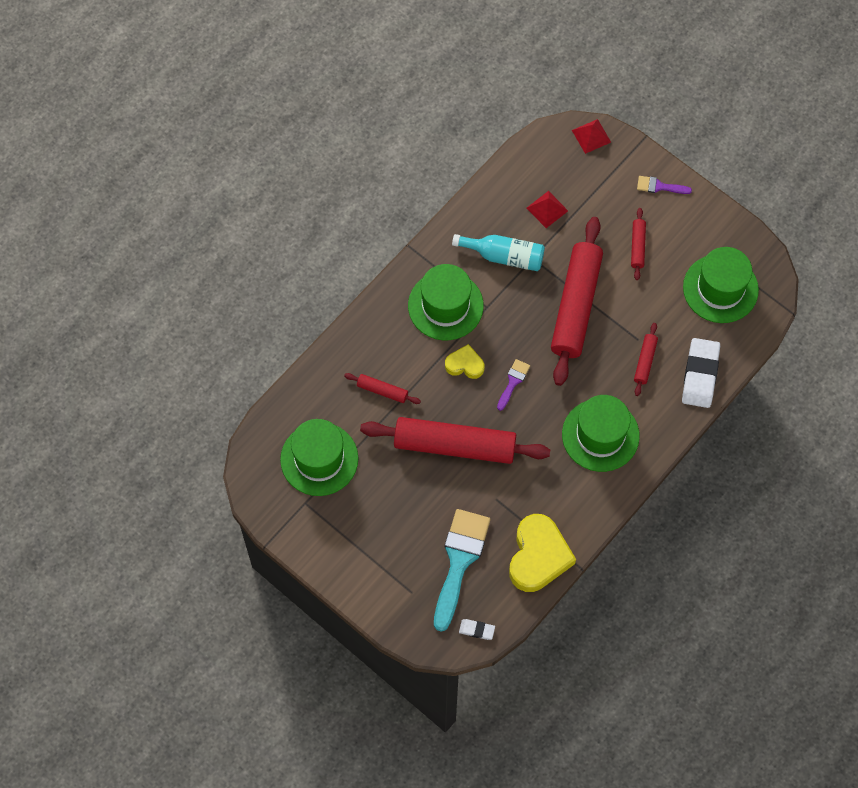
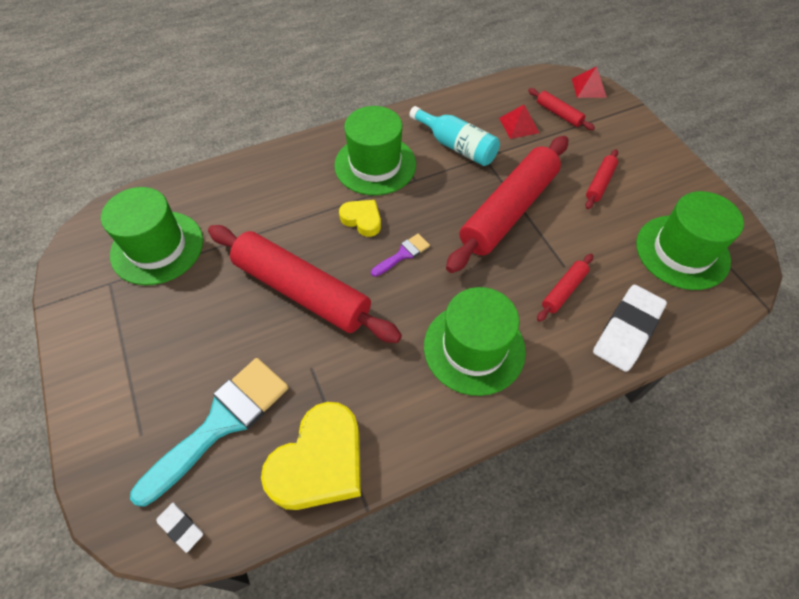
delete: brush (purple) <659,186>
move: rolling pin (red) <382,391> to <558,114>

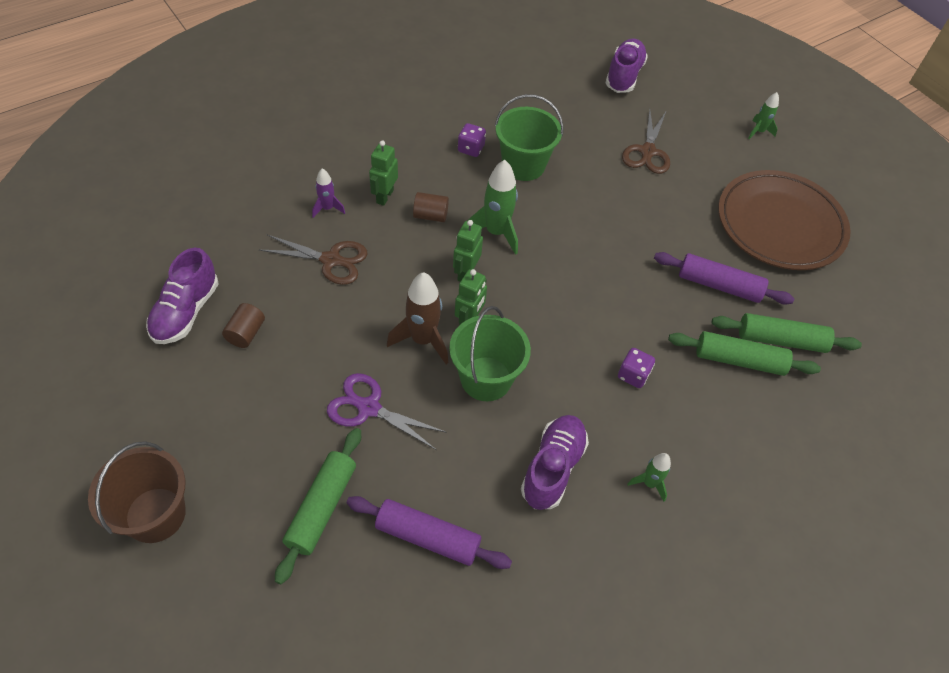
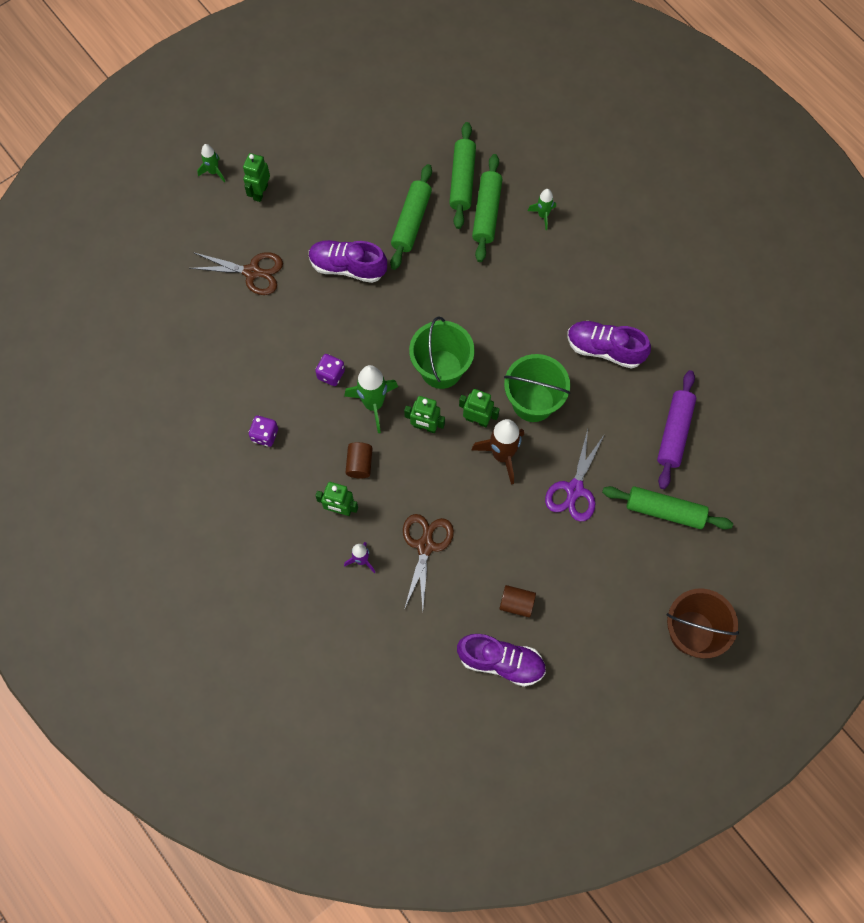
delete: plate (brown) <780,224>
insert: robot (green) <260,192>
move: bucket (green) <523,165> to <441,369>; shoe (purple) <624,76> to <347,267>; dice (purple) <633,375> to <331,374>; rocket (green) <649,483> to <543,215>
recolor: rolling pin (purple) <719,285> to rolling pin (green) <411,221>

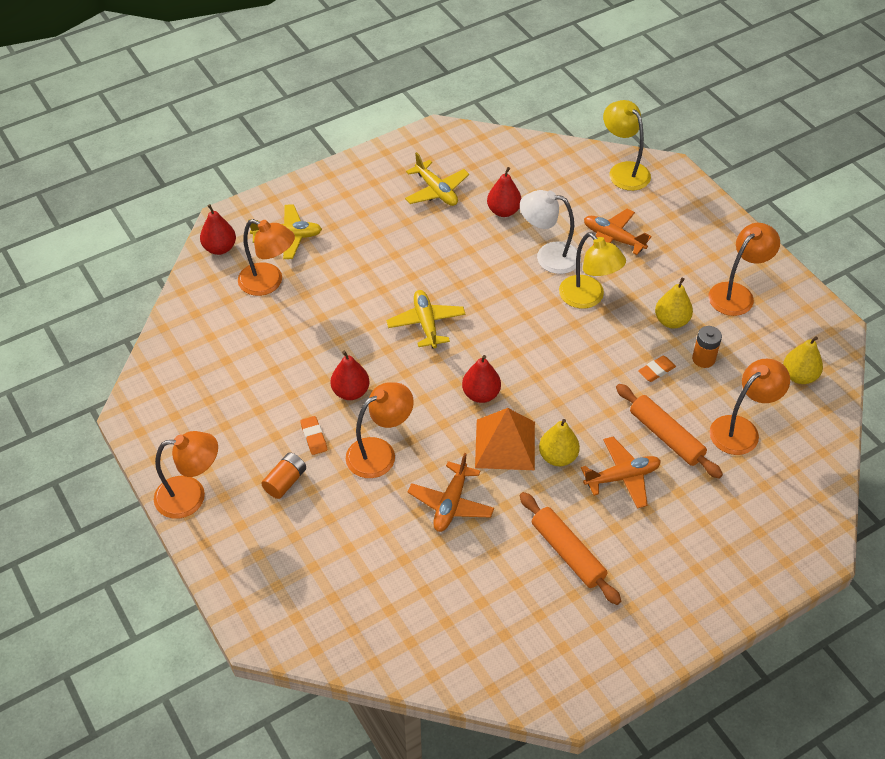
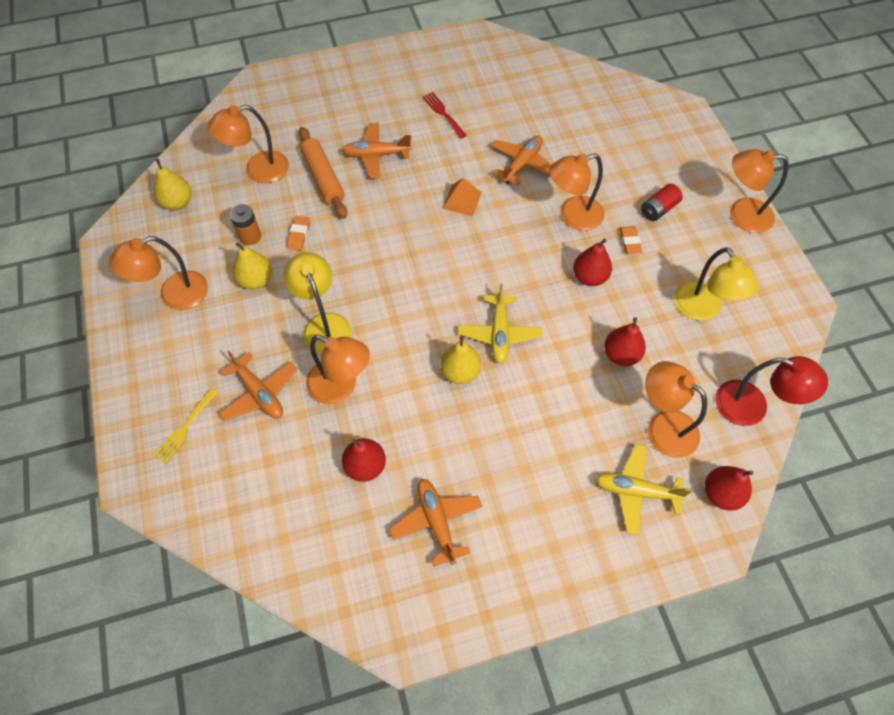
insert: fork (yellow) <185,428>; lamp (red) <752,407>
move: pear (red) <481,394> to <621,355>; pear (yellow) <558,457> to <460,372>; lamp (yellow) <624,171> to <702,309>
replace: rolling pin (orange) <568,553> to fork (red) <443,113>
recolor: battery (orange) <285,481> to battery (red) <658,209>; plane (yellow) <436,191> to plane (orange) <436,522>; lamp (white) <548,256> to lamp (orange) <341,387>
rotate: eraser (orange) <656,371> = <299,235> 60 degrees counterclockwise
resize: pyramid (orange) <505,444> = <462,200> x0.61

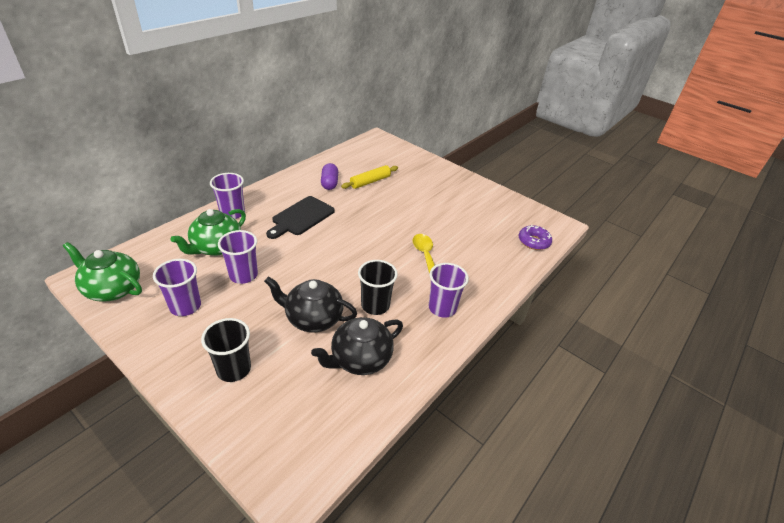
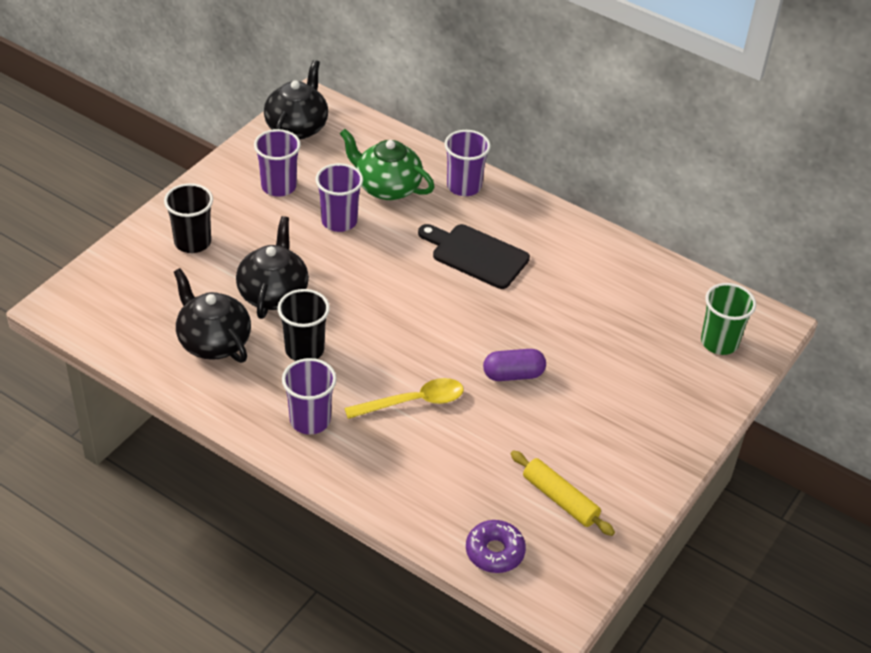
insert: cup (green) <719,342>
move: capsule (purple) <329,183> to <513,374>; rolling pin (yellow) <370,181> to <560,499>
recolor: teapot (green) <113,289> to teapot (black) <297,127>

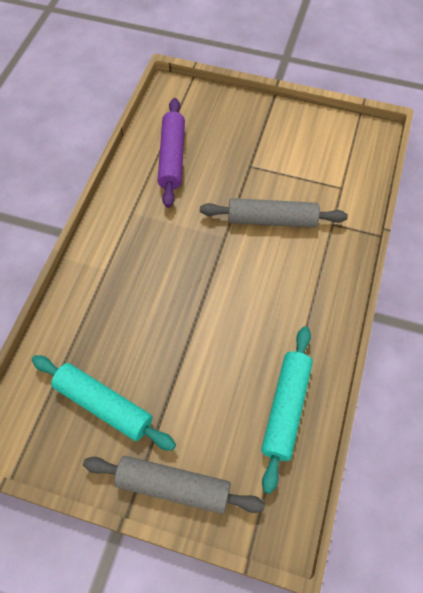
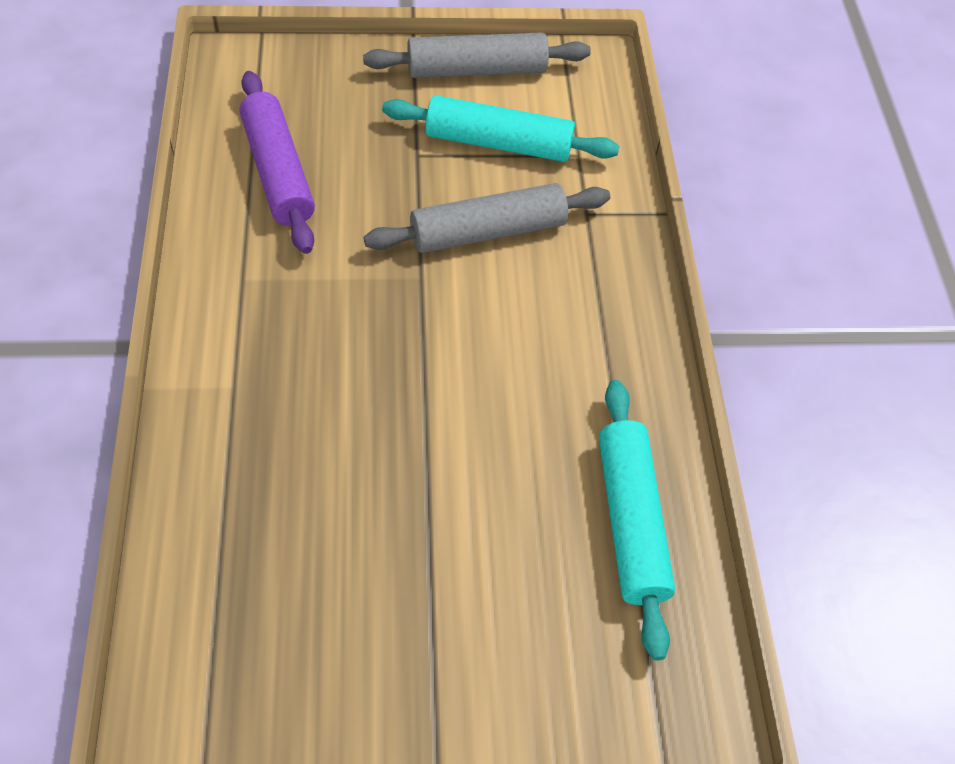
move: rolling pin (turquoise) <104,405> to <498,143>; rolling pin (grey) <173,486> to <476,70>

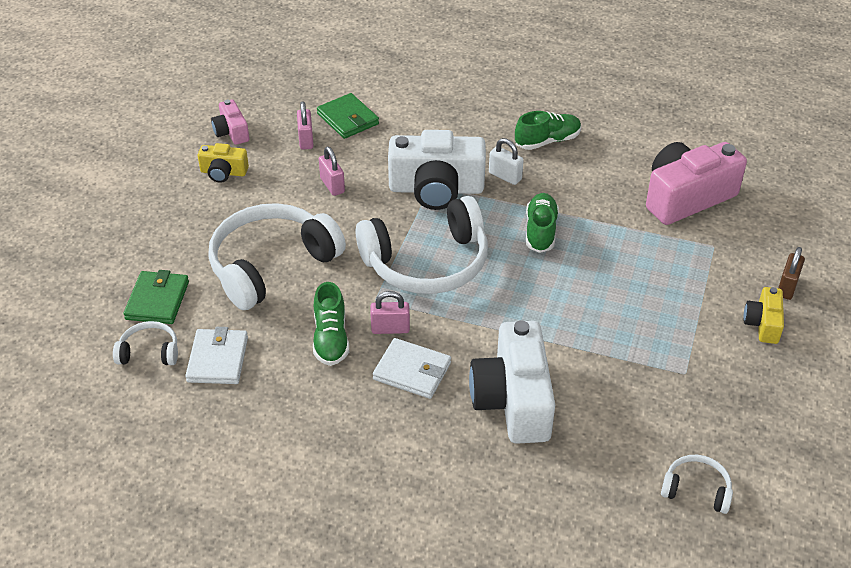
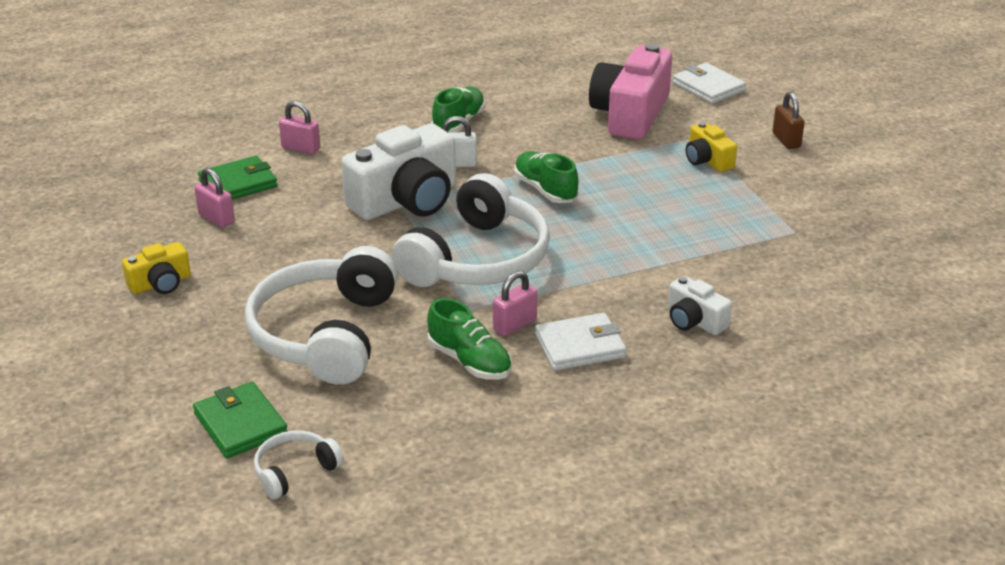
delete: camera (pink) <231,132>; headphones (white) <696,490>
move: wallet (white) <218,359> to <708,87>; padlock (pink) <332,185> to <301,148>; camera (yellow) <763,324> to <707,160>
rotate: wallet (green) <348,119> = <238,184> 45 degrees counterclockwise
resize: camera (white) <513,400> = <694,321> x0.50

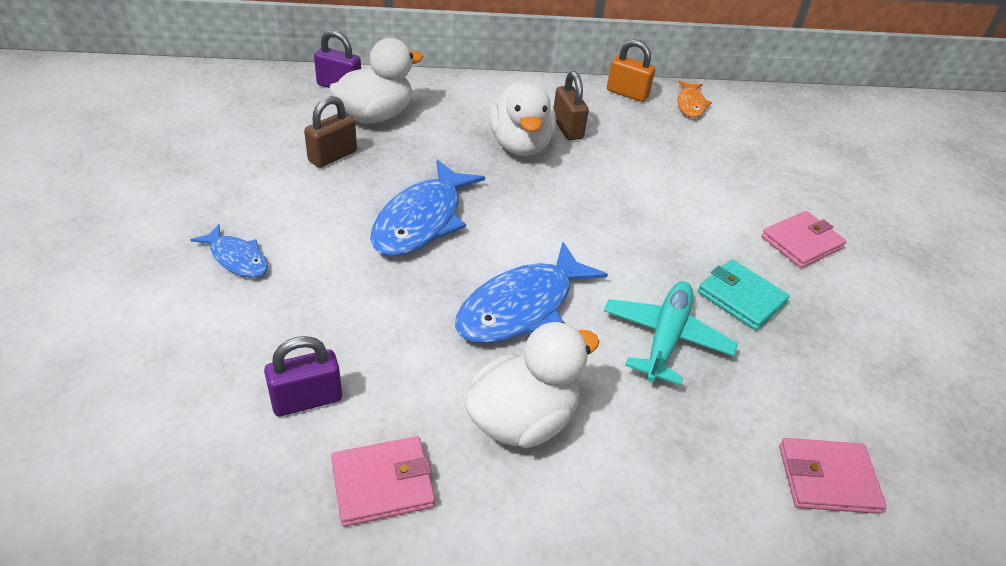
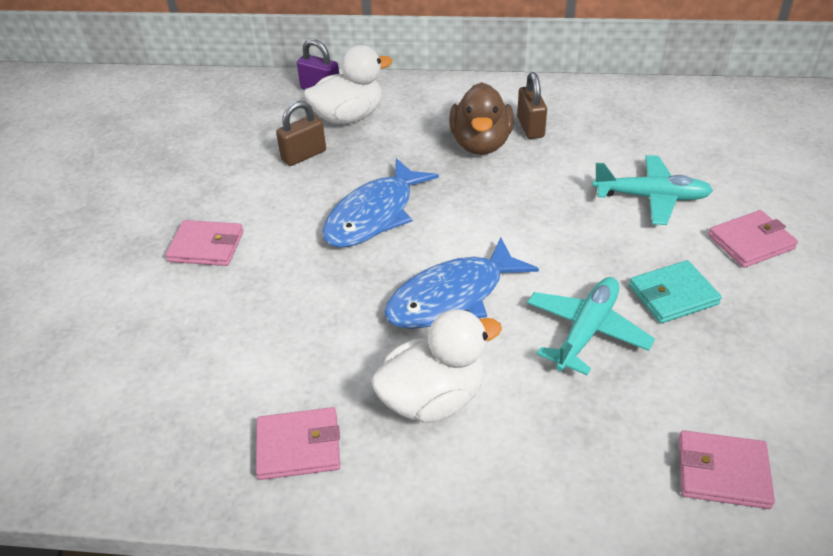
delete: padlock (purple) <307,400>; padlock (orange) <627,93>; fish (orange) <690,104>
insert: plane (turquoise) <651,197>
replace: fish (blue) <236,258> to wallet (pink) <206,246>
recolor: duck (white) <520,145> to duck (brown) <480,144>
rotate: wallet (turquoise) <741,297> = <673,295> 75 degrees counterclockwise

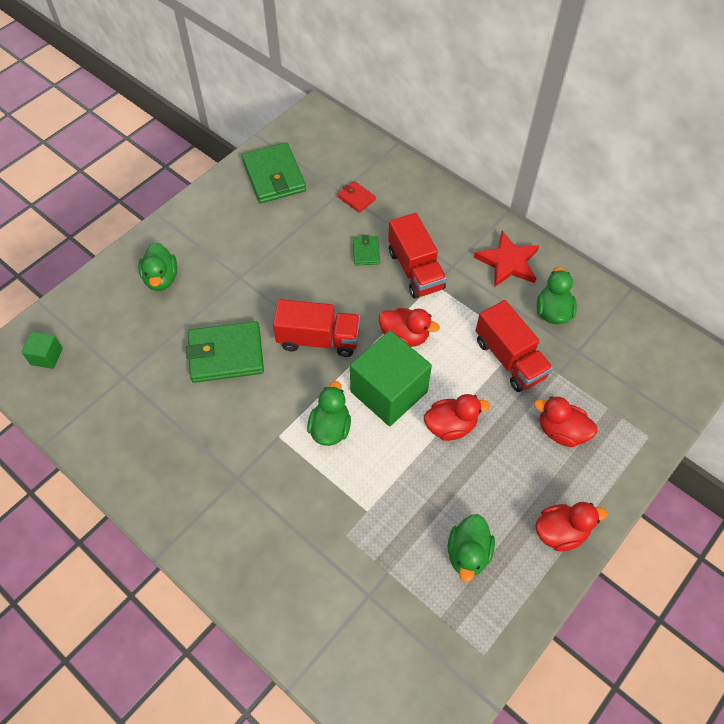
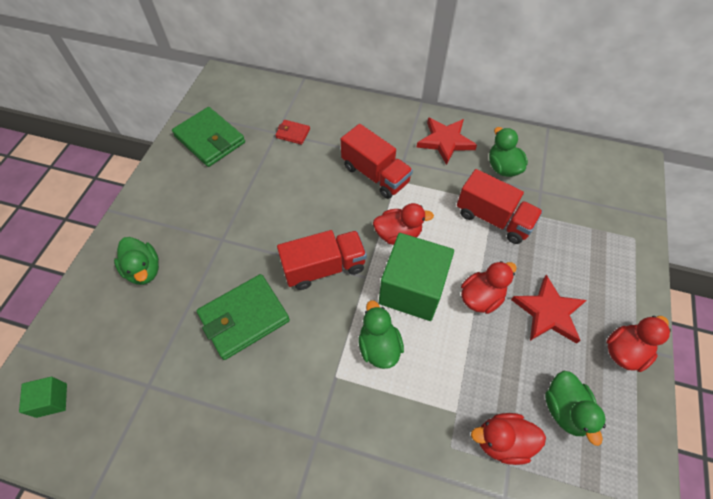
delete: wallet (green) <366,252>
insert: star (red) <548,312>
move: duck (red) <561,431> to <502,441>

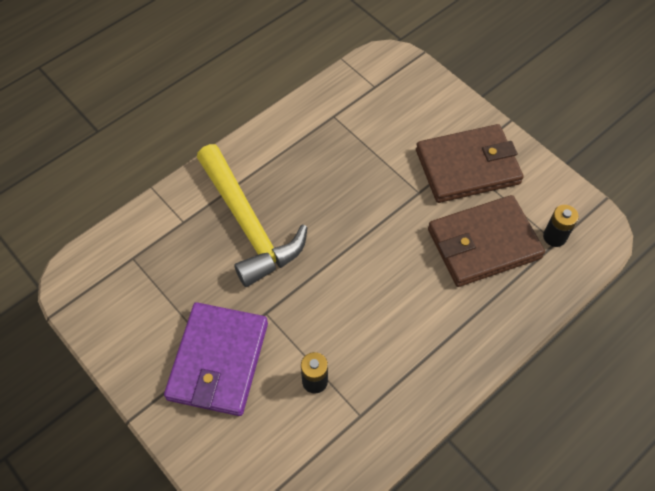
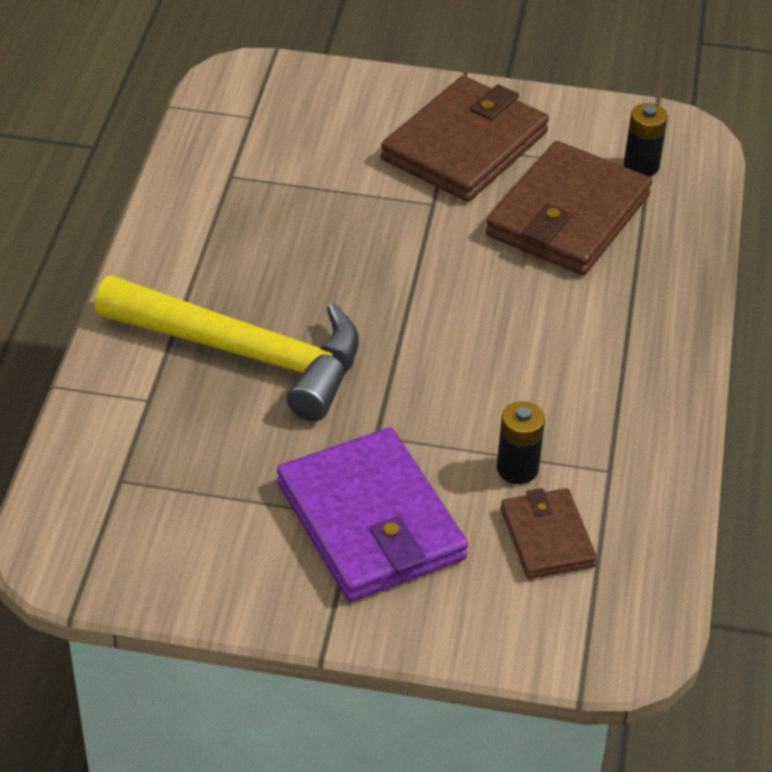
insert: wallet (brown) <547,537>

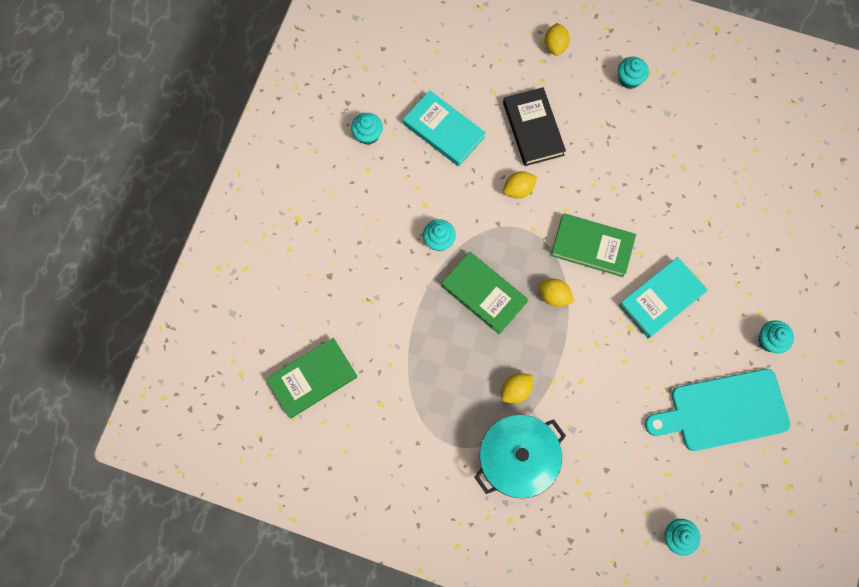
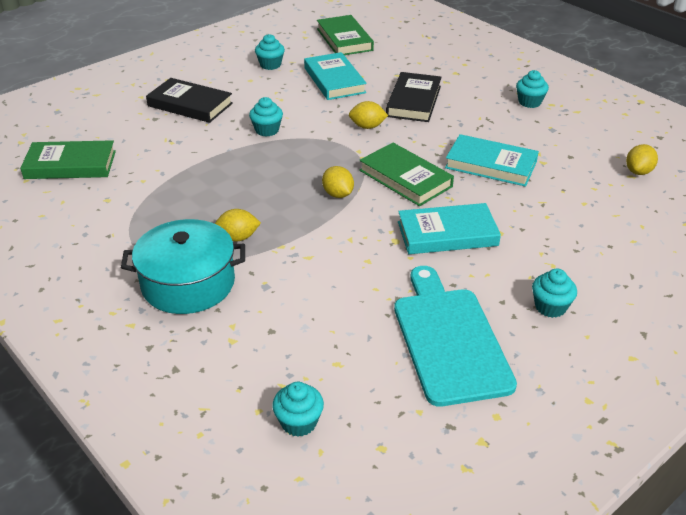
insert: book (black) <190,105>; book (turquoise) <491,165>
move: book (green) <484,294> to <344,39>; lemon (yellow) <555,46> to <638,171>
rotate: cutting board (turquoise) <723,411> = <449,340> 60 degrees clockwise

